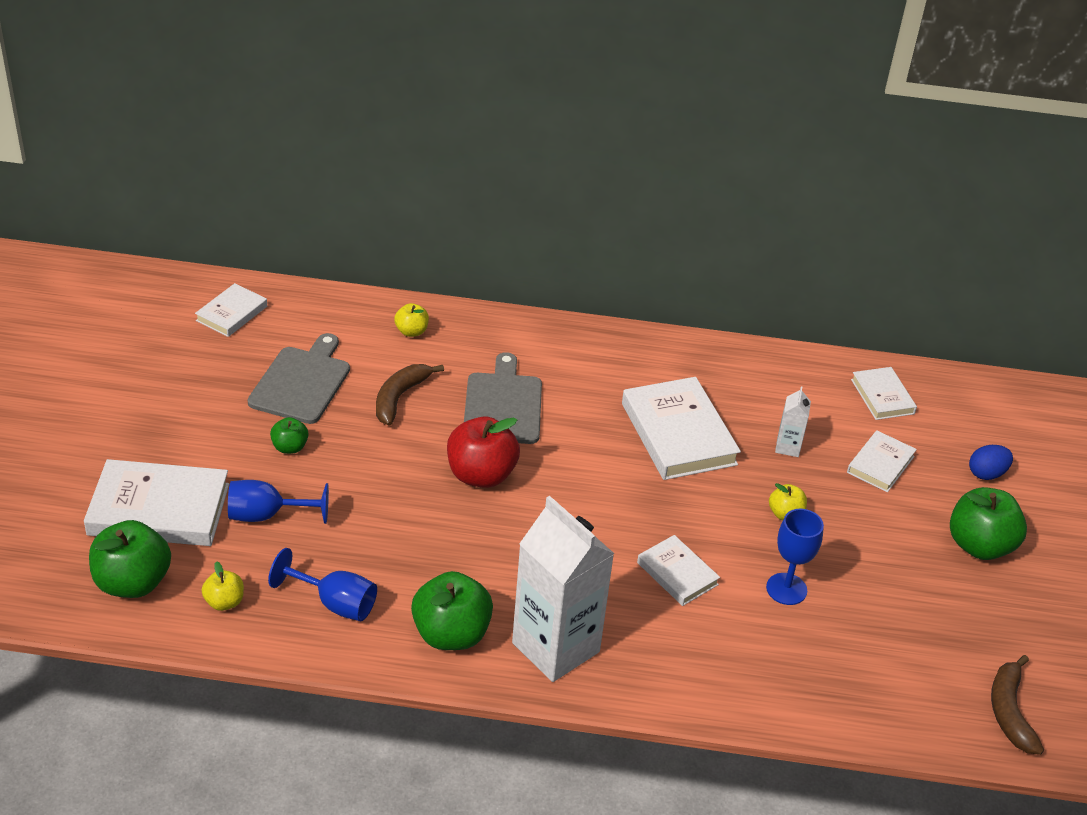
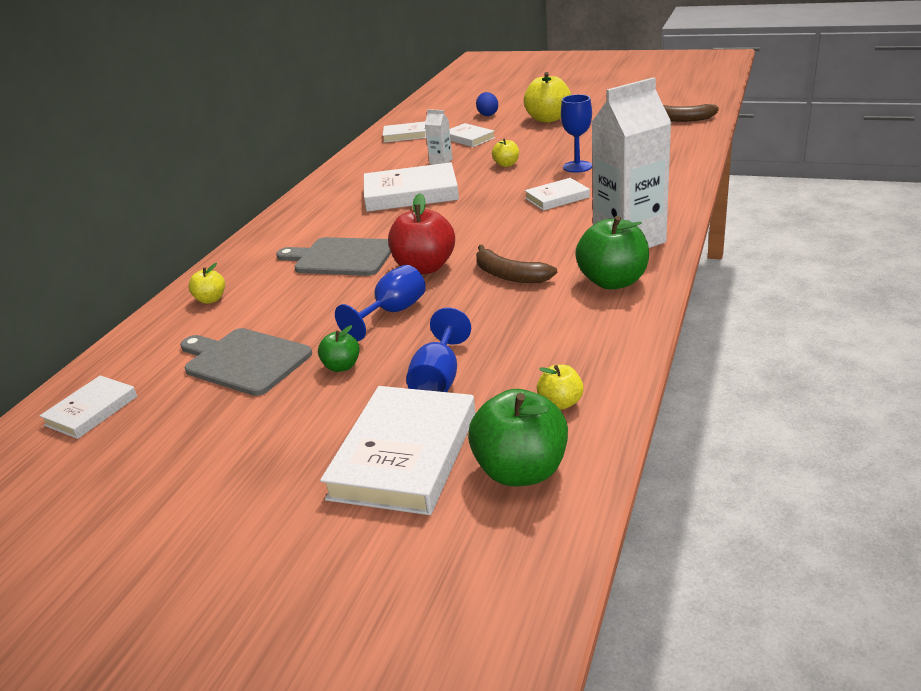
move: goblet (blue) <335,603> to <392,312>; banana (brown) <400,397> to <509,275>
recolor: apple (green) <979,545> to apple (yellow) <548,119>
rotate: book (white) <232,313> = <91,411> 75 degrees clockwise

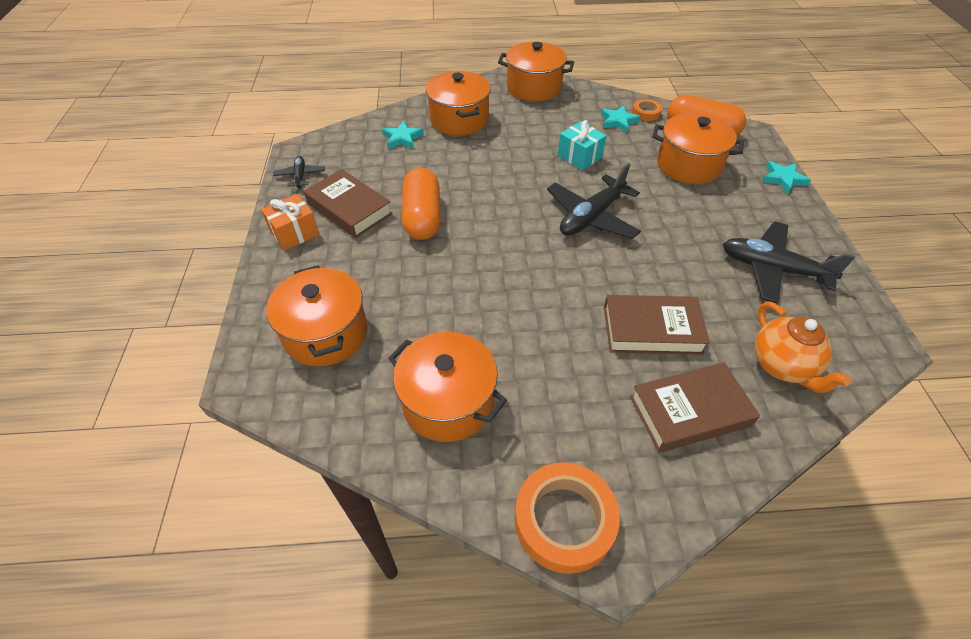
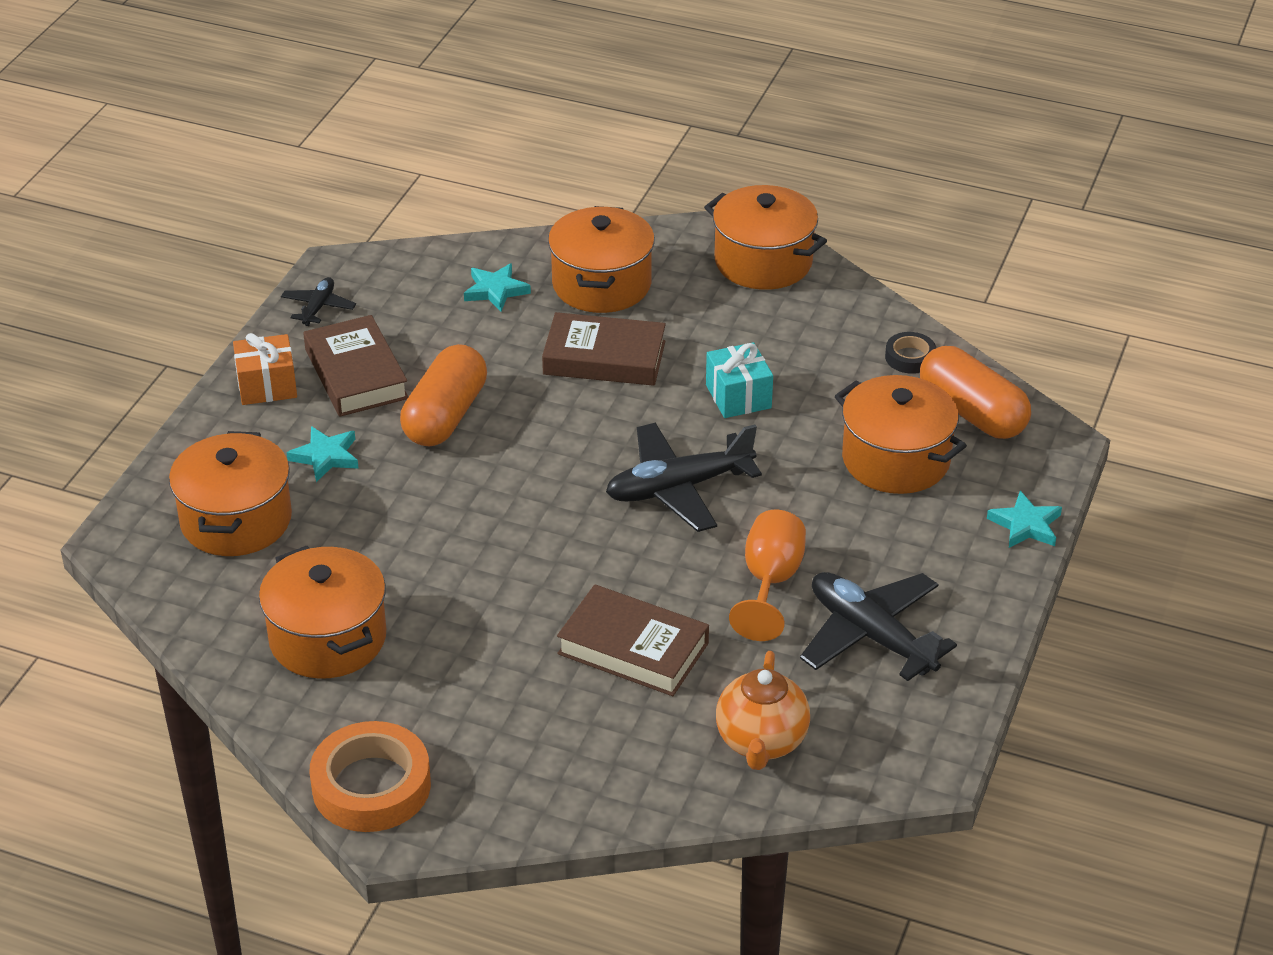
insert: goblet (orange) <770,582>
move: star (turquoise) <618,121> to <326,457>; book (brown) <689,411> to <604,358>
recolor: tape (orange) <646,113> to tape (black) <910,357>

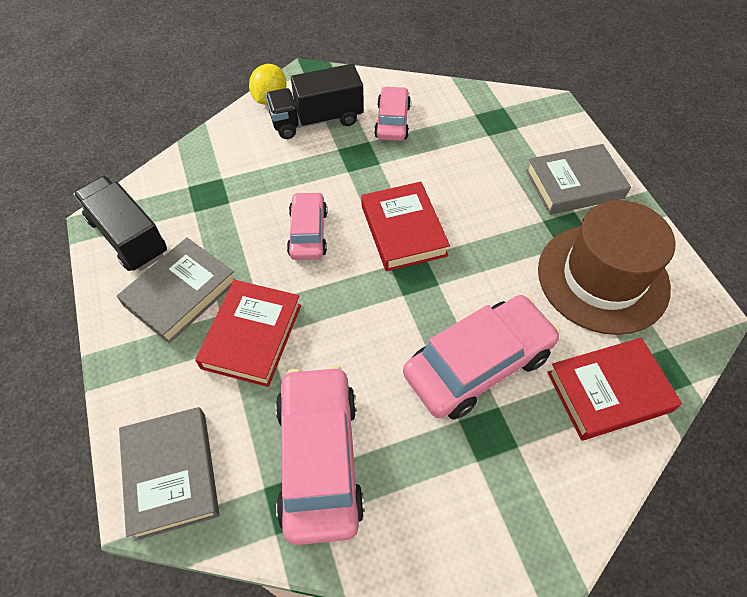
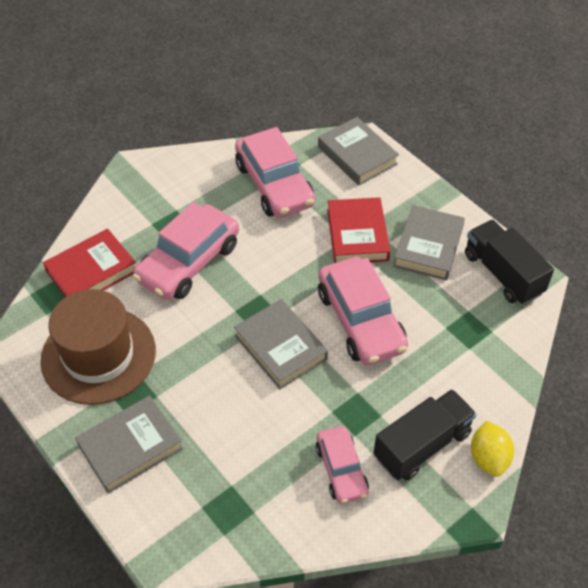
recolor: book (red) <403,230> to book (grey) <280,347>
rotate: truck (black) <128,237> = <502,274> 150 degrees counterclockwise
resize: car (pink) <308,233> = <361,320> x1.70

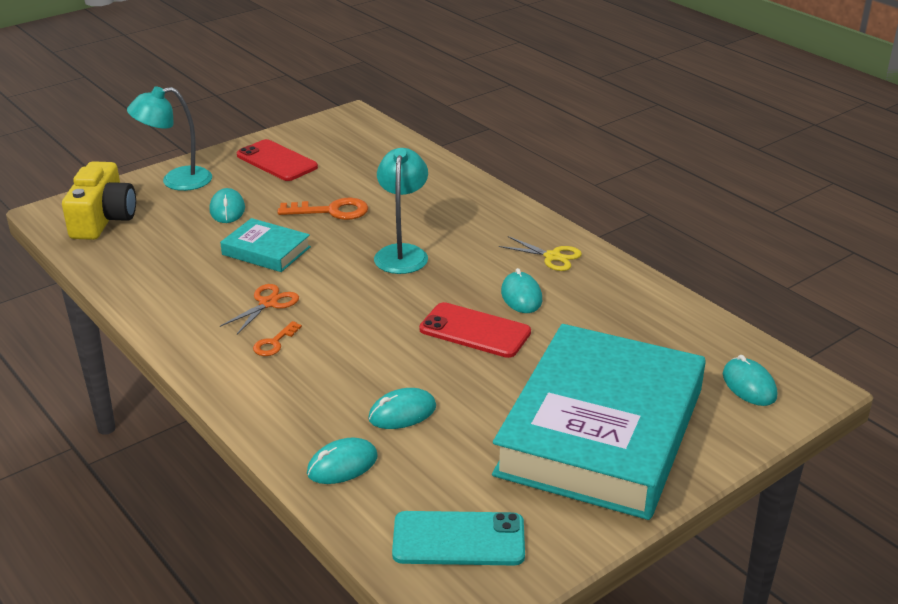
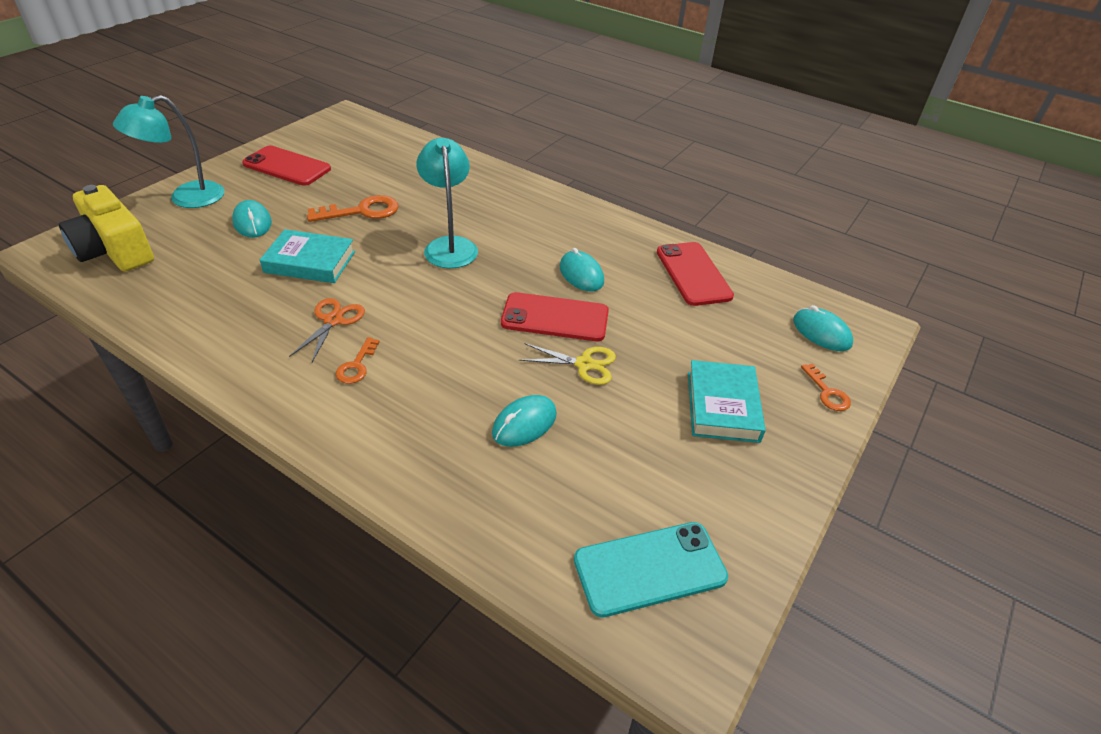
delete: mouse (turquoise) <342,465>
insert: phone (red) <693,274>; key (orange) <827,392>
move: scissors (yellow) <552,257> to <584,364>
rotate: camera (yellow) <103,219> = <115,250> 150 degrees clockwise
resize: book (turquoise) <600,431> = <722,406> x0.43

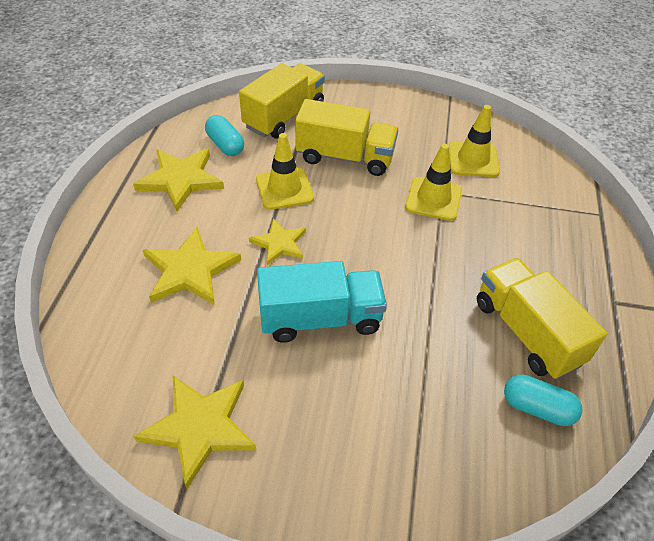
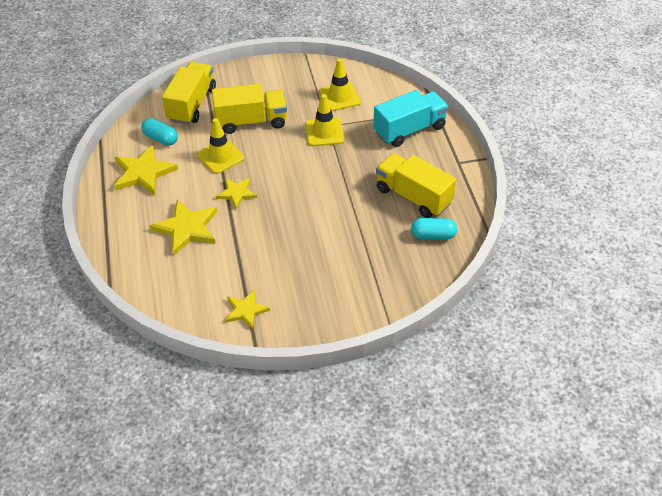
move: truck (turquoise) <320,318> to <409,130>
resize: star (yellow) <199,427> = <246,310> x0.62

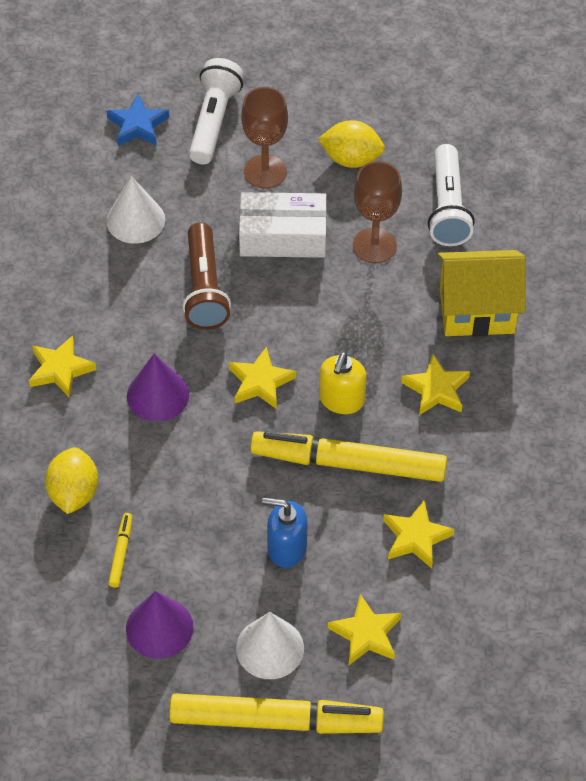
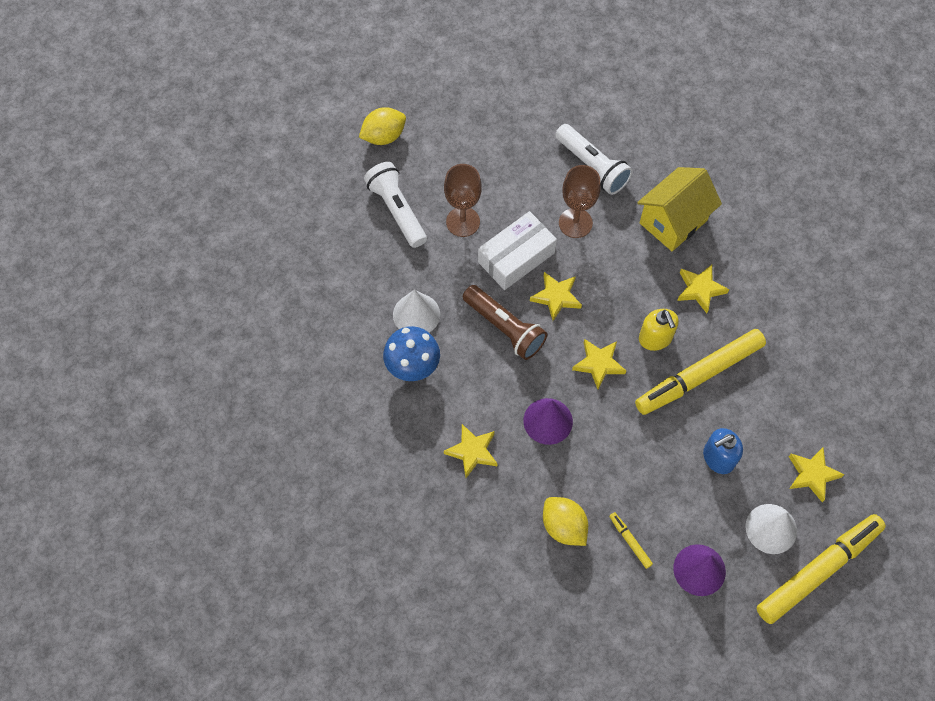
delete: star (blue) <137,125>
insert: mushroom (blue) <413,367>
move: lemon (yellow) <351,159> to <384,136>; star (yellow) <416,537> to <556,297>

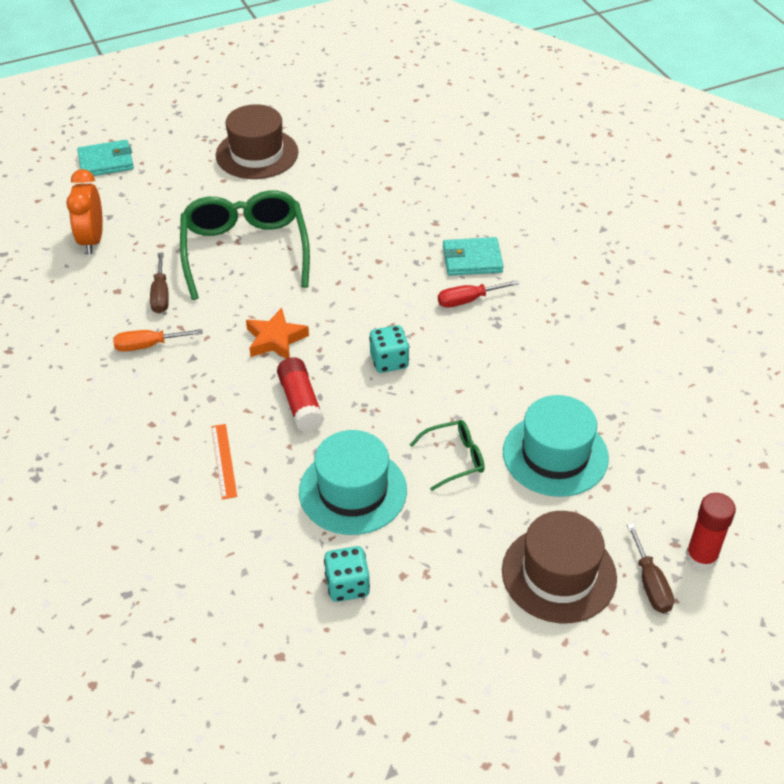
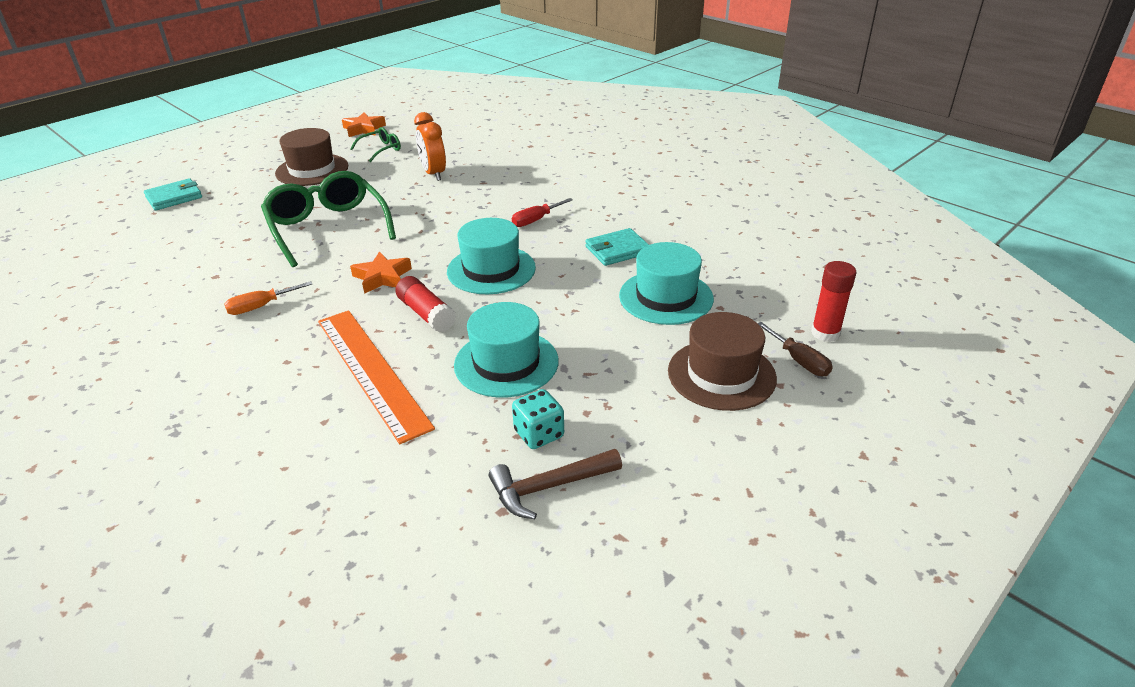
delete: screwdriver (brown) <160,295>
insert: star (orange) <364,129>; hammer (brown) <549,487>
move: clock (orange) <92,240> to <433,174>; glasses (green) <453,459> to <380,150>; wallet (turquoise) <472,259> to <617,250>
replace: dice (turquoise) <389,361> to hat (turquoise) <491,270>
resize: ruler (orange) <224,461> = <371,371> x2.35

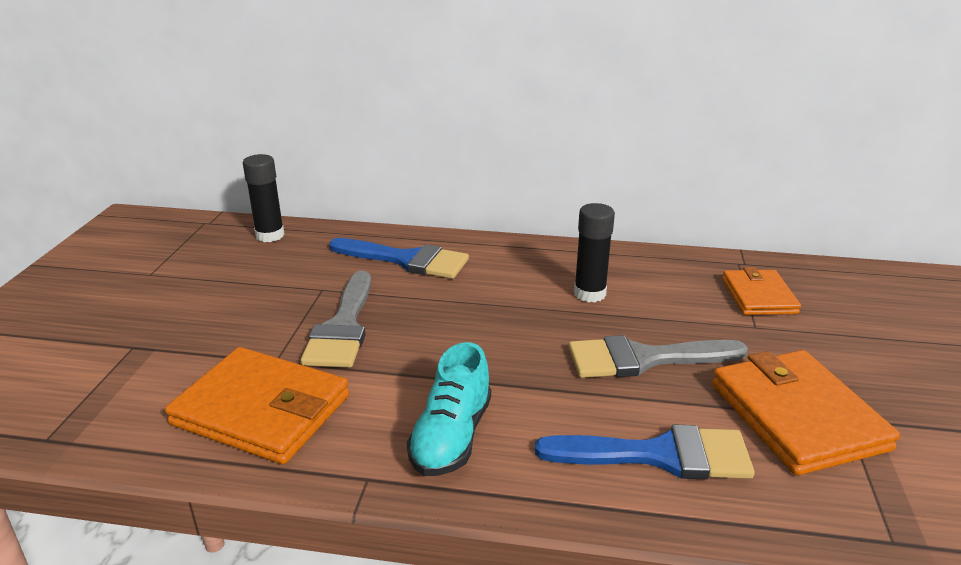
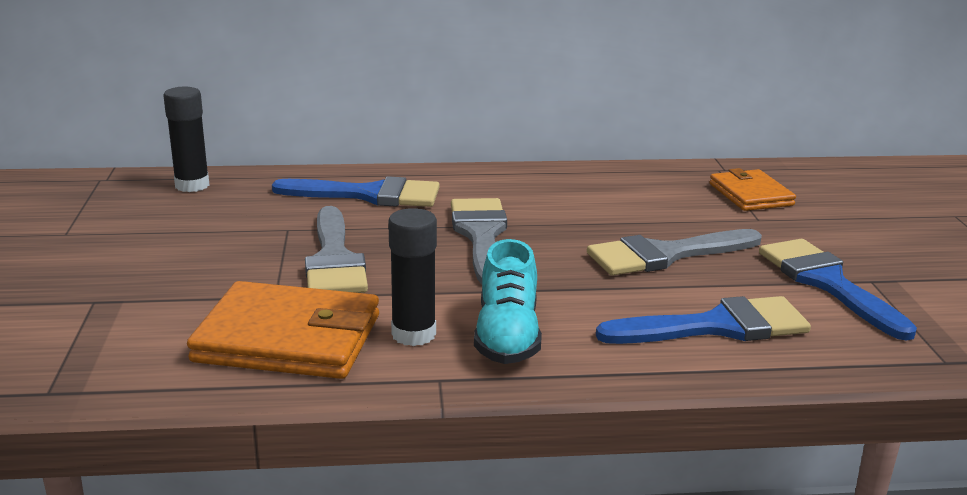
insert: brush (grey) <481,236>
move: glue stick (black) <589,294> to <413,334>
replace: wallet (orange) <797,416> to brush (blue) <828,283>

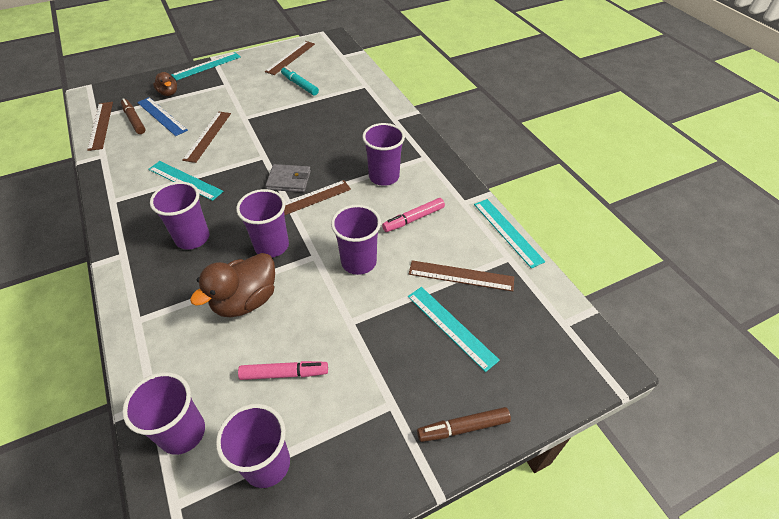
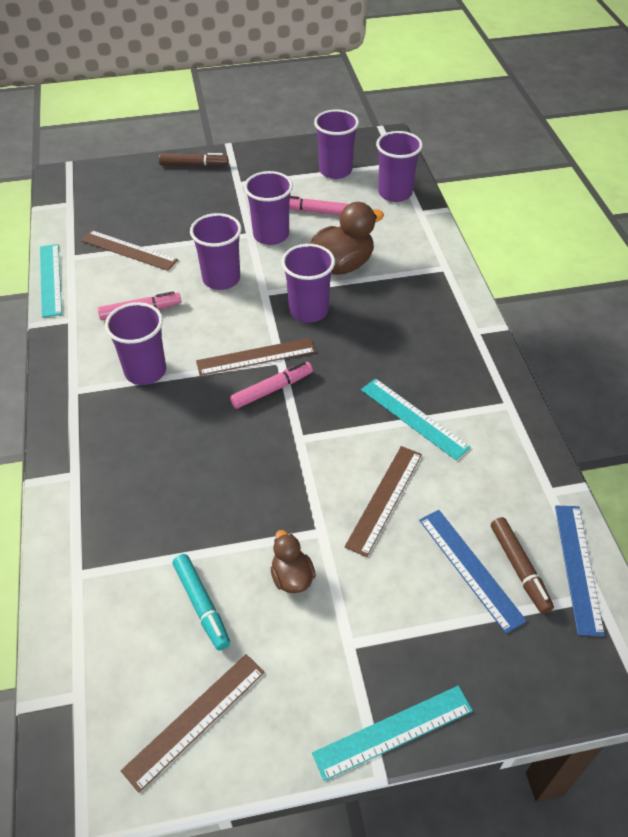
delete: ruler (turquoise) <451,327>
move: cup (purple) <192,238> to <271,235>; duck (brown) <168,93> to <292,577>
replace: wallet (grey) <289,180> to marker (pink) <271,390>
recolor: ruler (brown) <100,125> to ruler (blue) <578,567>

